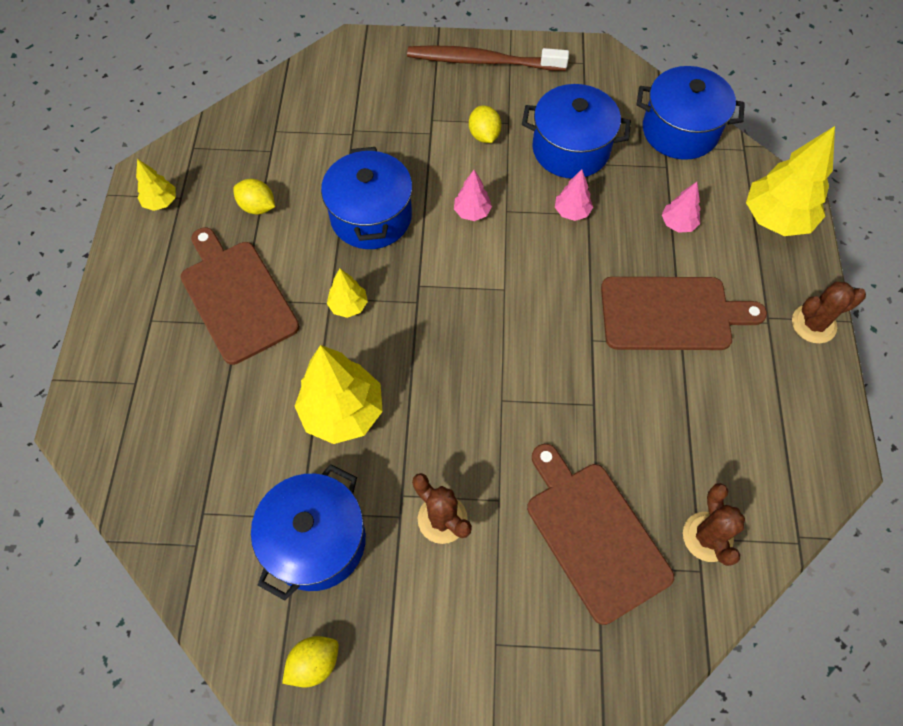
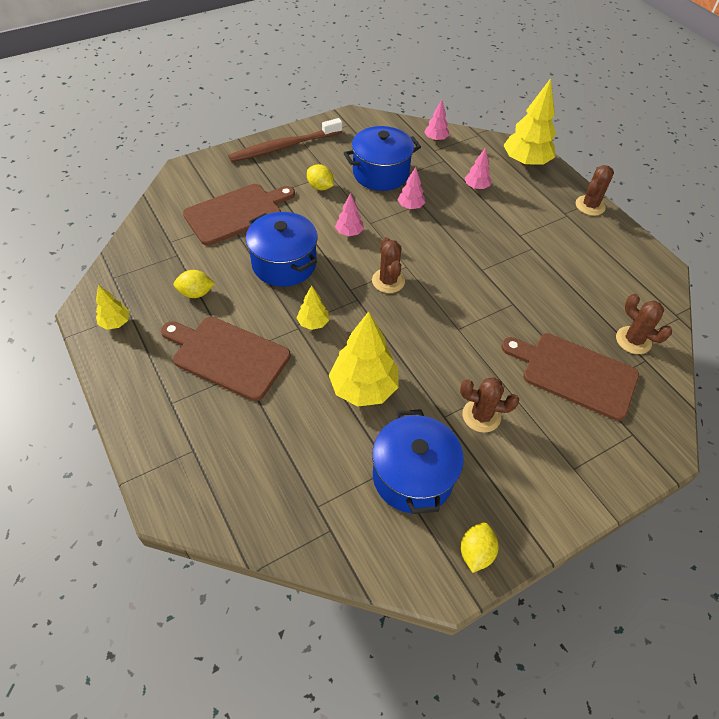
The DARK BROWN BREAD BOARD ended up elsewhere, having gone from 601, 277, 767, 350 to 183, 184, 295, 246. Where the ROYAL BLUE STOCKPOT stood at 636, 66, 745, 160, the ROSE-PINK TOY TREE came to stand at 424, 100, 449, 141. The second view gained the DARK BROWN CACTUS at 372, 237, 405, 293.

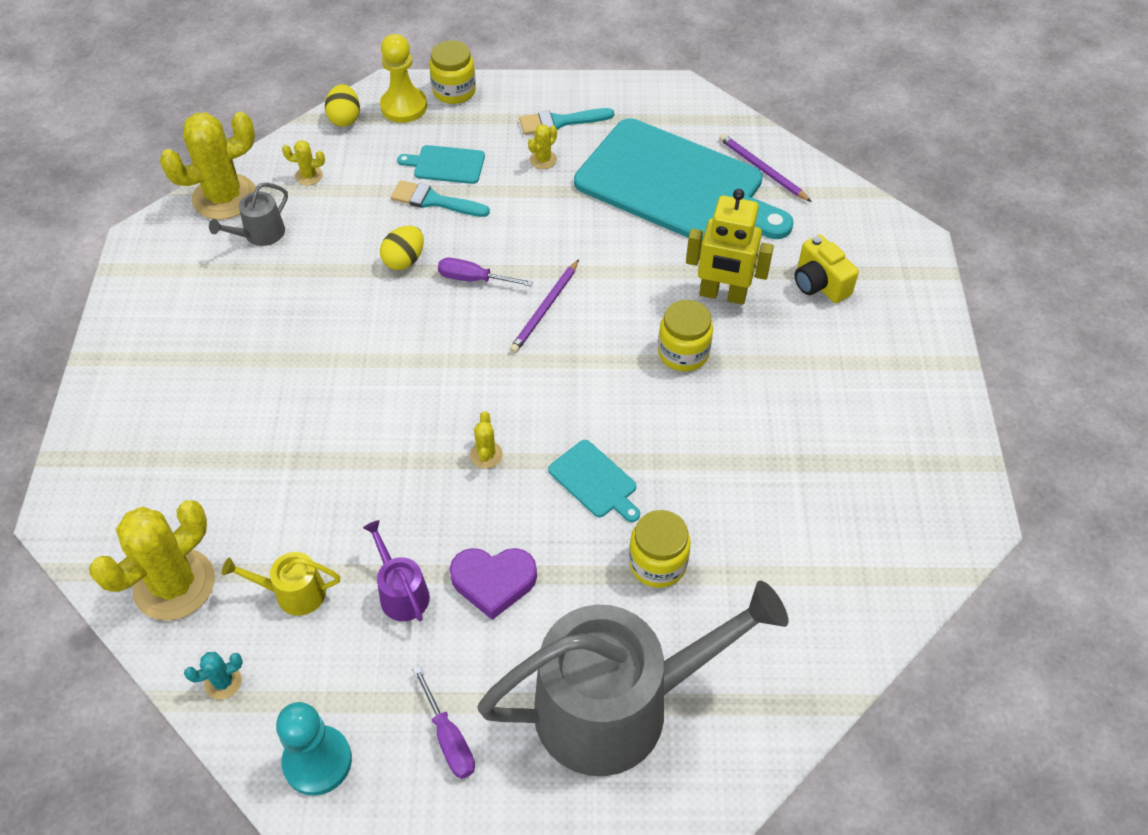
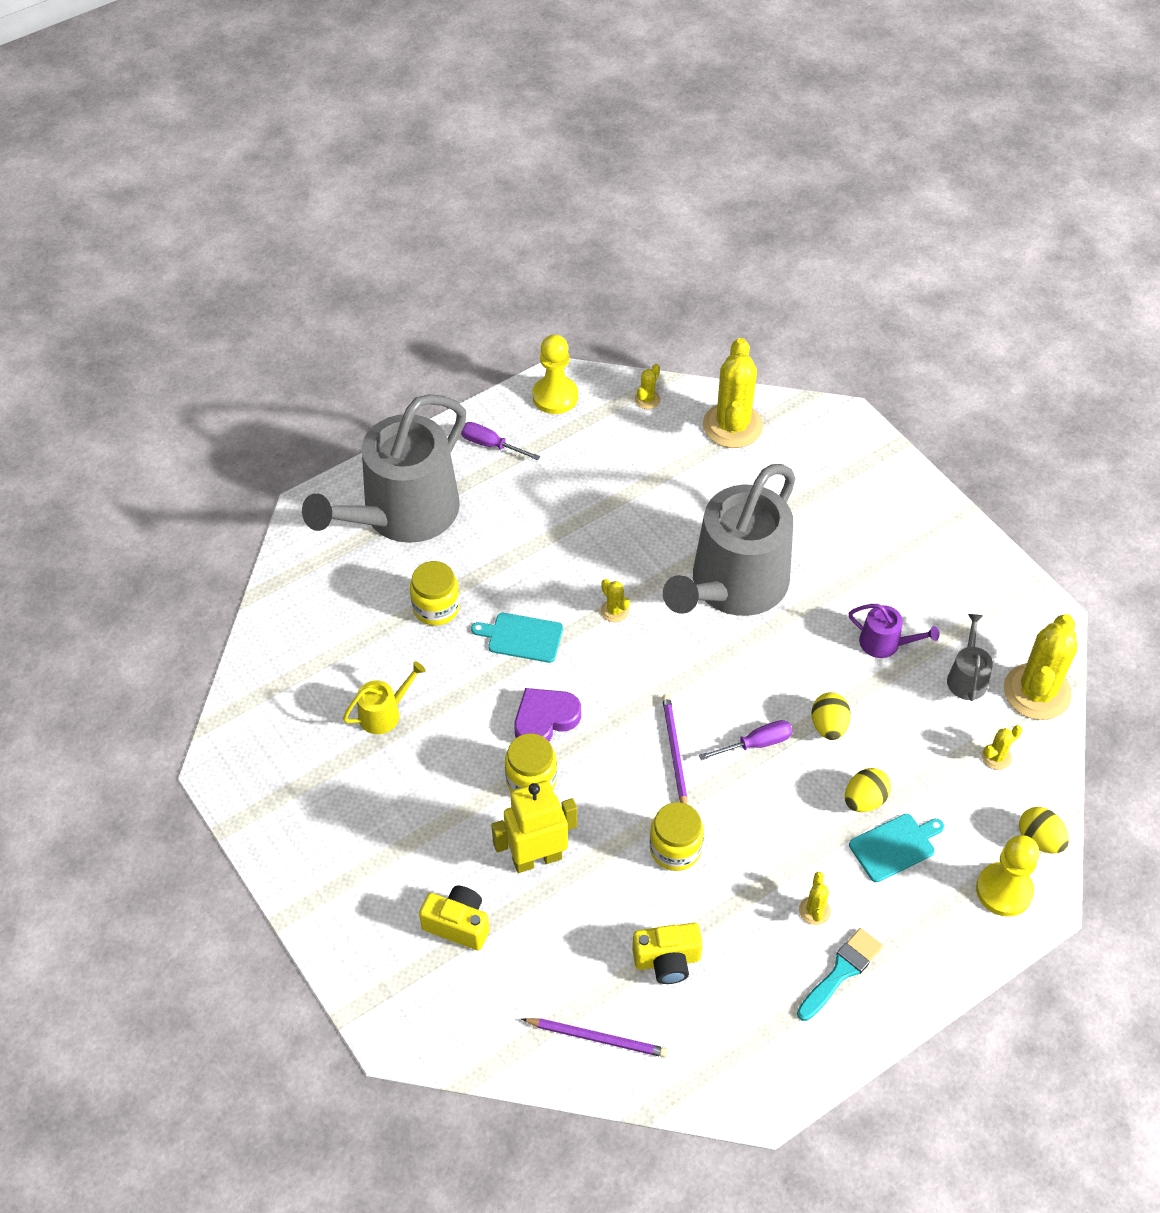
What was the TURQUOISE CACTUS at 184, 652, 243, 700 turned into the GOLDEN CACTUS at 635, 364, 661, 409. The GOLDEN WATERING POT ended up elsewhere, having gone from 222, 552, 340, 616 to 343, 661, 426, 734. What was the TURQUOISE GAME PAWN at 276, 702, 352, 796 turned into the GOLDEN GAME PAWN at 532, 334, 578, 414. The VIOLET WATERING POT ended up elsewhere, having gone from 363, 520, 430, 621 to 849, 604, 939, 658. Where the TURQUOISE PAINT BRUSH stood at 391, 180, 490, 217, the GOLDEN TOY EGG came to stand at 845, 768, 891, 812. The GOLDEN PRESERVE JAR ended up elsewhere, having gone from 429, 40, 476, 104 to 649, 802, 704, 871. The VIOLET LOVE HEART ended up elsewhere, having gone from 450, 548, 537, 620 to 515, 688, 581, 742. Where the TURQUOISE BREAD BOARD stood at 574, 118, 794, 240, the GOLDEN COMPACT CAMERA came to stand at 632, 923, 703, 984. The second view gained the GREY WATERING POT at 663, 464, 795, 616.

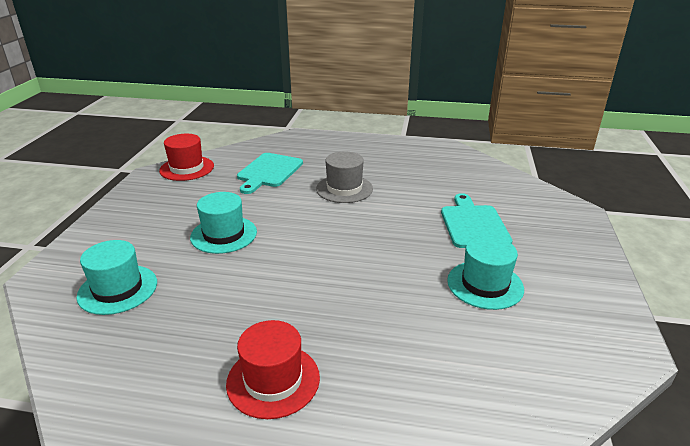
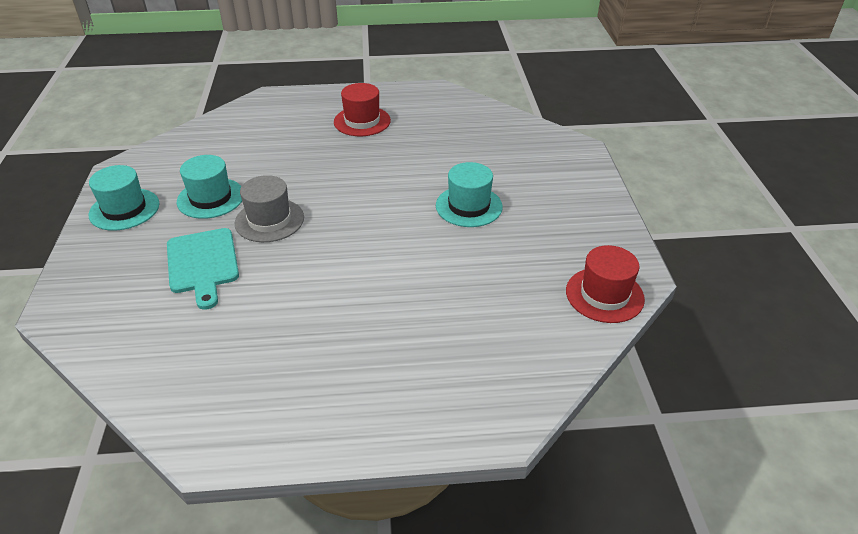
The TURQUOISE TOP HAT ended up elsewhere, having gone from 77, 240, 157, 315 to 89, 165, 159, 231. The second view lost the TURQUOISE BREAD BOARD at 237, 153, 303, 194. The GREY TOP HAT ended up elsewhere, having gone from 316, 152, 373, 203 to 235, 175, 304, 242.

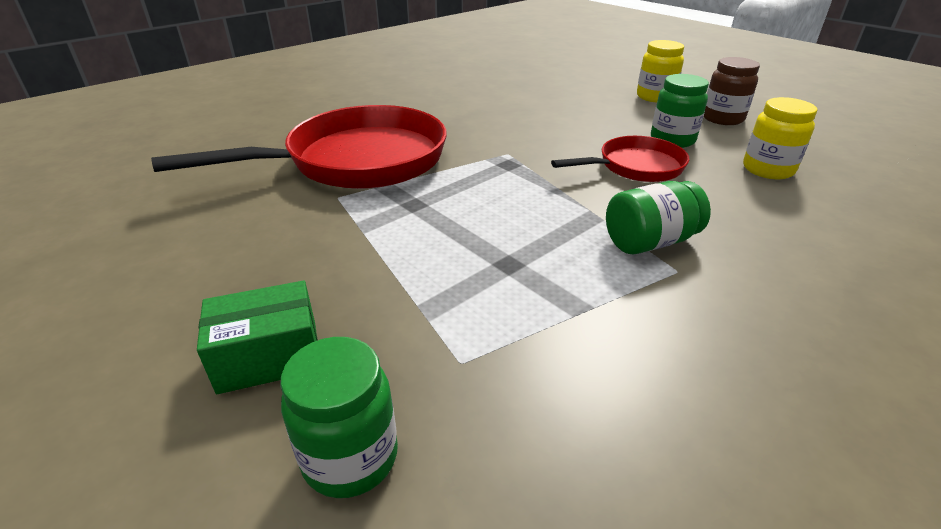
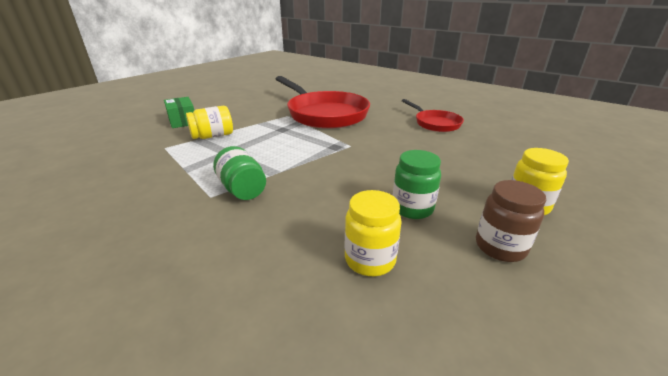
The second view lost the LEAF-GREEN PRESERVE JAR at 280, 337, 398, 498. The CRIMSON SKILLET ended up elsewhere, having gone from 551, 136, 690, 182 to 402, 99, 464, 132. The second view gained the GOLDEN PRESERVE JAR at 186, 106, 233, 139.

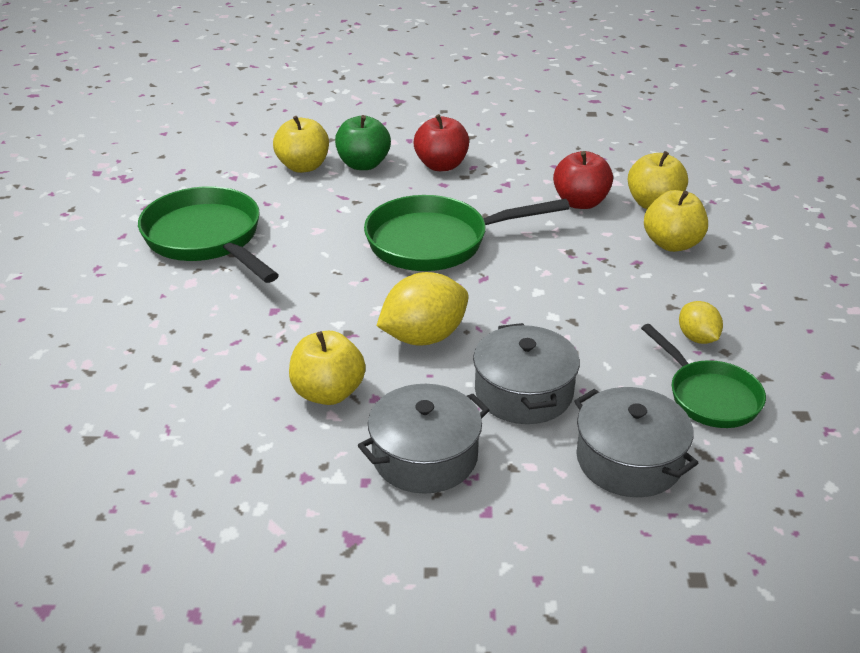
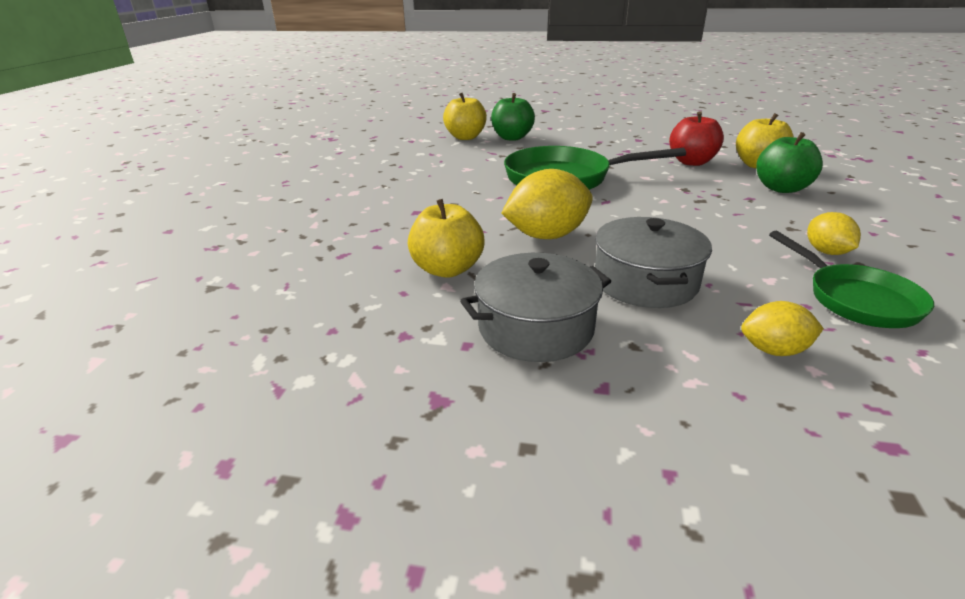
The second view lost the LEAF-GREEN SKILLET at 138, 186, 279, 283. The second view lost the CRIMSON TOY APPLE at 413, 114, 469, 171. Where the GREY STOCKPOT stood at 574, 387, 698, 497, the GOLDEN TOY LEMON came to stand at 741, 301, 824, 356. What was the GOLDEN TOY APPLE at 644, 190, 708, 252 turned into the LEAF-GREEN TOY APPLE at 756, 132, 823, 193.

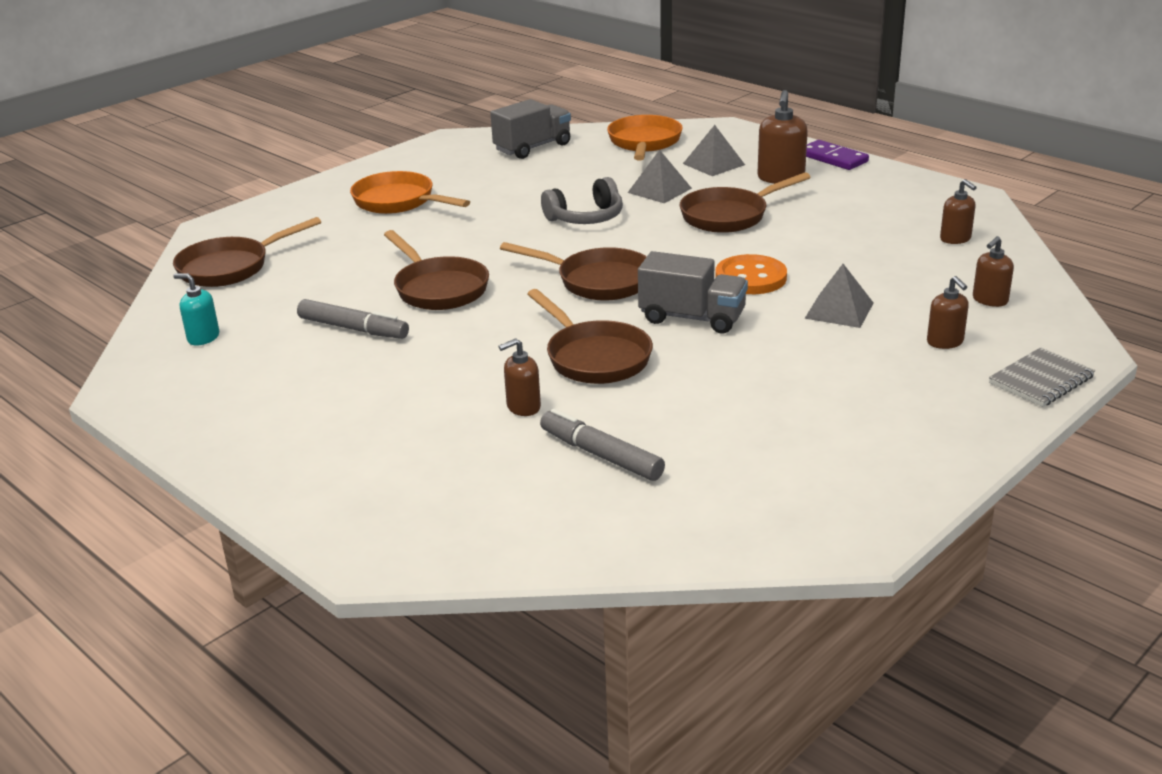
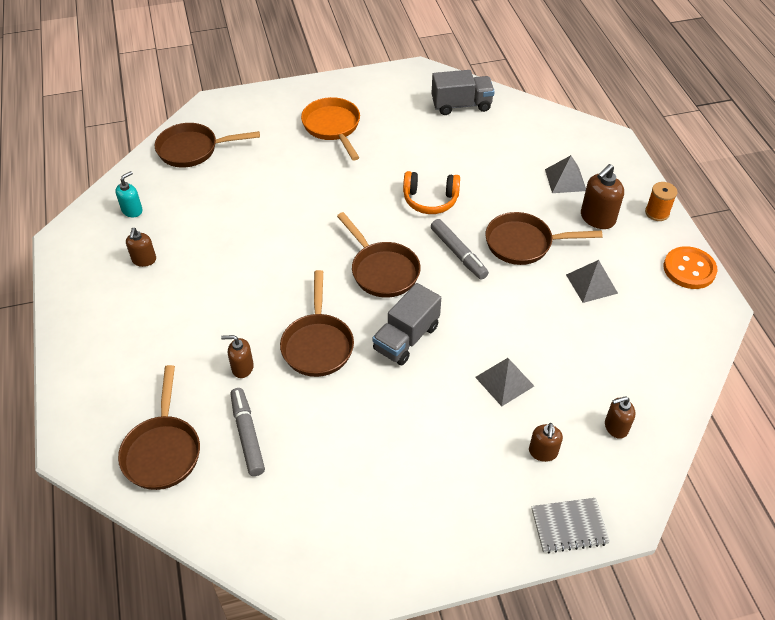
The TURQUOISE PUMP BOTTLE at 173, 273, 219, 346 ended up facing another way, 75 degrees clockwise from before. The GREY MARKER ended up elsewhere, having gone from 297, 299, 409, 339 to 431, 219, 489, 280. The DARK BROWN SKILLET ended up elsewhere, having gone from 384, 230, 489, 310 to 118, 365, 200, 490. What was the GREY HEADPHONES at 541, 177, 623, 224 turned into the ORANGE HEADPHONES at 403, 171, 460, 214. The second view lost the ORANGE SKILLET at 607, 115, 683, 161. The GREY PYRAMID ended up elsewhere, having gone from 628, 150, 692, 203 to 566, 260, 618, 303. The GREY TOY TRUCK at 638, 251, 748, 334 ended up facing another way, 75 degrees clockwise from before. The ORANGE SHIRT BUTTON ended up elsewhere, having gone from 715, 254, 787, 294 to 664, 246, 717, 289. Where the VIOLET DOMINO PIECE stood at 806, 140, 869, 170, the ORANGE SPOOL came to stand at 645, 182, 677, 221. The DARK BROWN PUMP BOTTLE ended up elsewhere, having gone from 940, 179, 977, 244 to 126, 228, 156, 267.

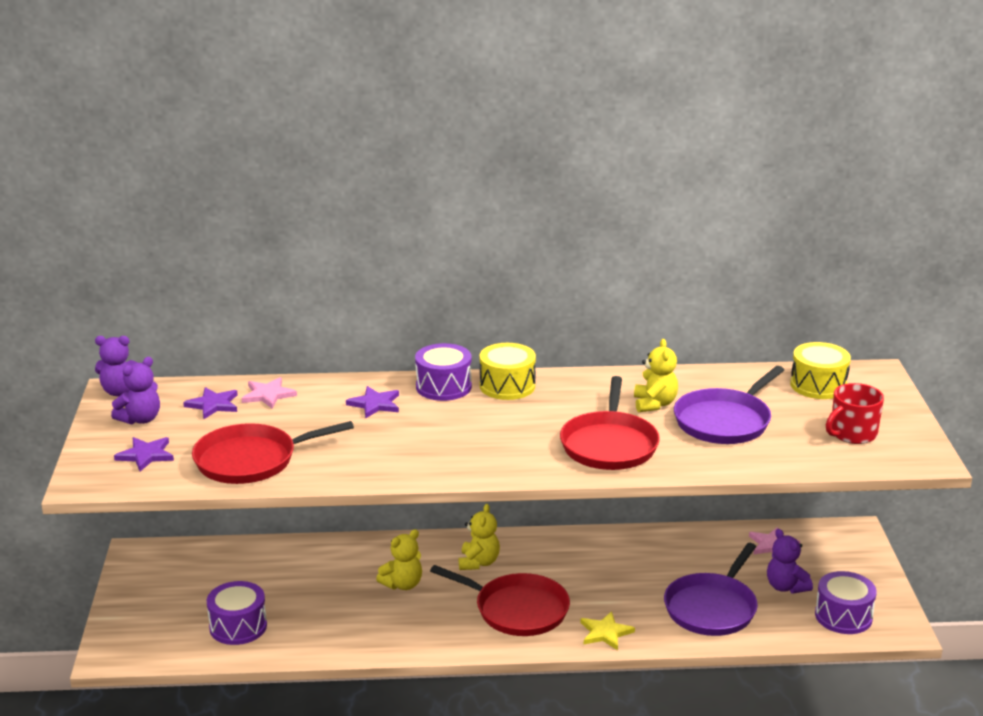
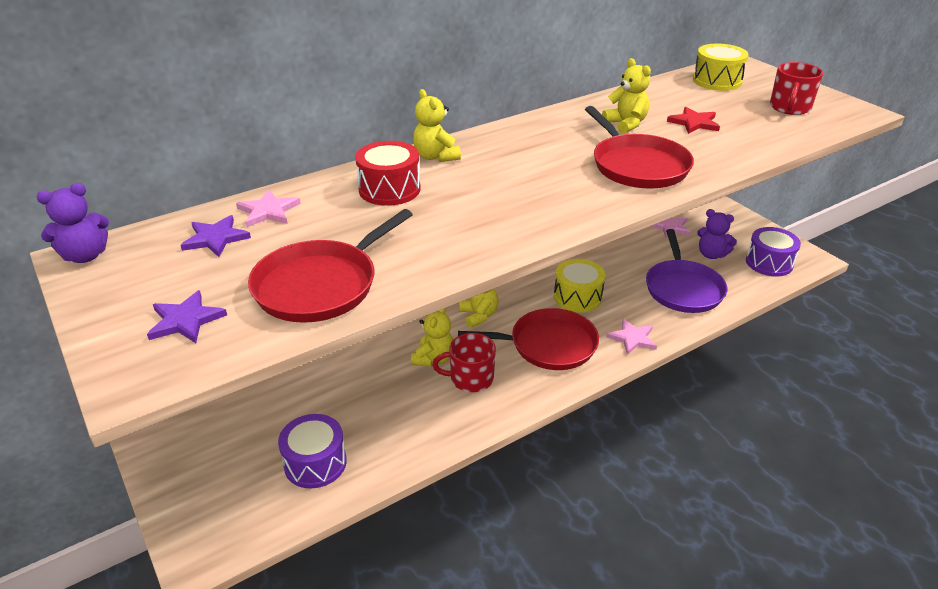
The second view lost the VIOLET STUFFED BEAR at 111, 357, 160, 424. Where the VIOLET STAR stood at 346, 386, 399, 418, the CRIMSON TOY DRUM came to stand at 355, 141, 421, 206. Where the VIOLET TOY DRUM stood at 415, 343, 472, 401, the GOLDEN STUFFED BEAR came to stand at 413, 89, 461, 162. The GOLDEN TOY DRUM ended up elsewhere, having gone from 479, 343, 536, 400 to 554, 259, 605, 312. What was the GOLDEN STAR at 580, 611, 635, 650 turned into the ROSE-PINK STAR at 606, 319, 657, 355. Where the VIOLET SKILLET stood at 674, 366, 784, 444, the CRIMSON STAR came to stand at 667, 107, 720, 134. The second view gained the CRIMSON TEA MUG at 432, 333, 496, 392.

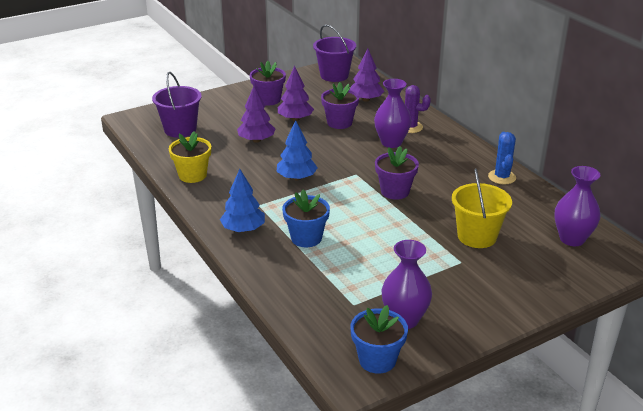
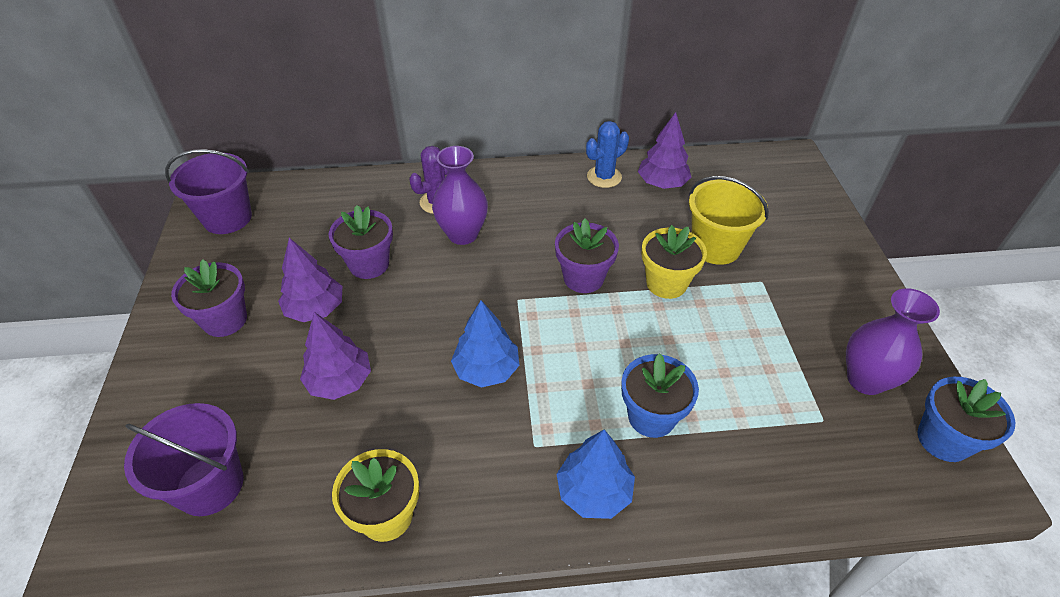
The VIOLET TOY TREE ended up elsewhere, having gone from 350, 48, 384, 102 to 638, 112, 691, 189. The ROYAL BLUE CACTUS at 488, 132, 516, 184 ended up facing another way, 60 degrees counterclockwise from before. The second view lost the VIOLET VASE at 554, 166, 601, 246. The second view gained the GOLDEN POTTED PLANT at 641, 225, 707, 299.

